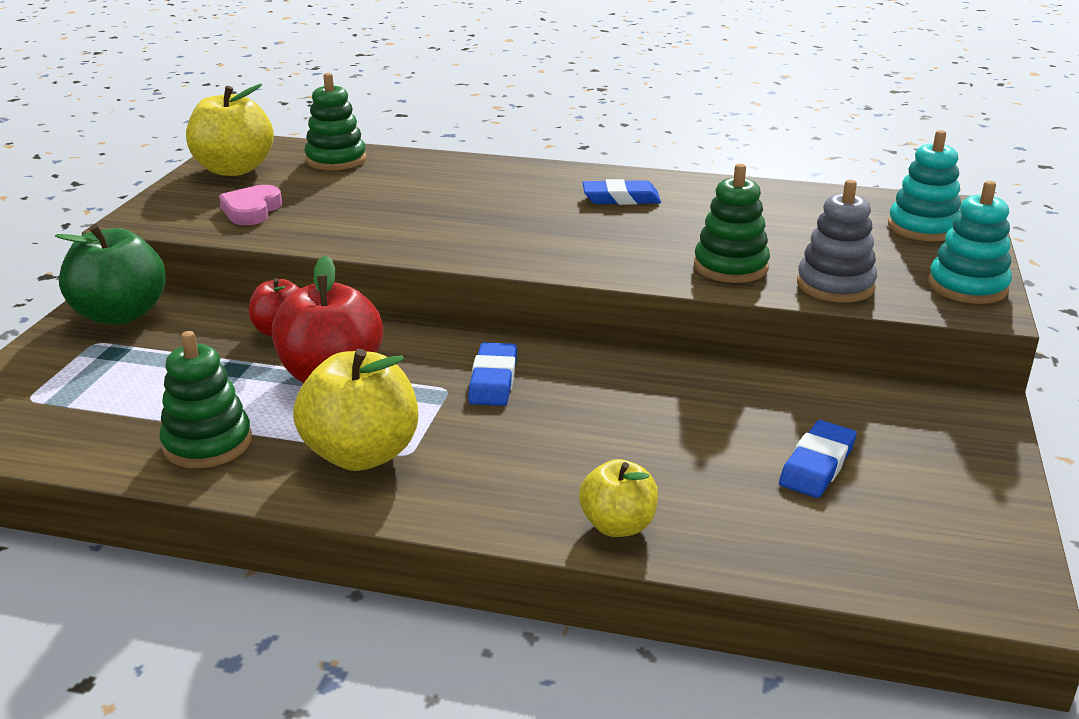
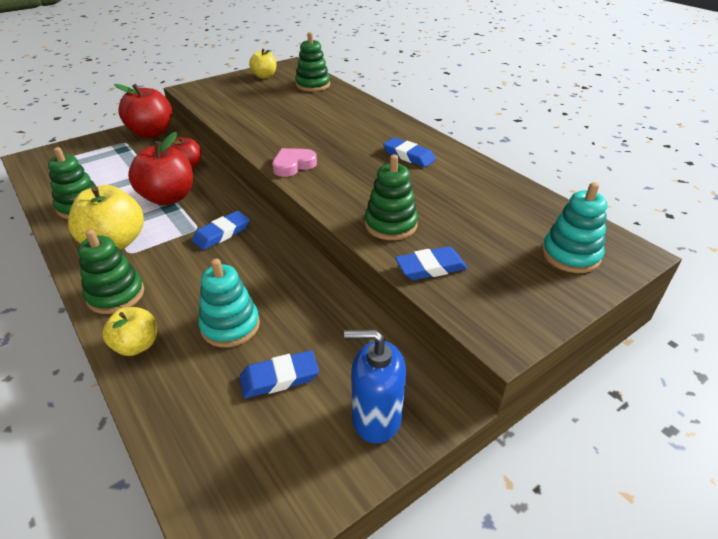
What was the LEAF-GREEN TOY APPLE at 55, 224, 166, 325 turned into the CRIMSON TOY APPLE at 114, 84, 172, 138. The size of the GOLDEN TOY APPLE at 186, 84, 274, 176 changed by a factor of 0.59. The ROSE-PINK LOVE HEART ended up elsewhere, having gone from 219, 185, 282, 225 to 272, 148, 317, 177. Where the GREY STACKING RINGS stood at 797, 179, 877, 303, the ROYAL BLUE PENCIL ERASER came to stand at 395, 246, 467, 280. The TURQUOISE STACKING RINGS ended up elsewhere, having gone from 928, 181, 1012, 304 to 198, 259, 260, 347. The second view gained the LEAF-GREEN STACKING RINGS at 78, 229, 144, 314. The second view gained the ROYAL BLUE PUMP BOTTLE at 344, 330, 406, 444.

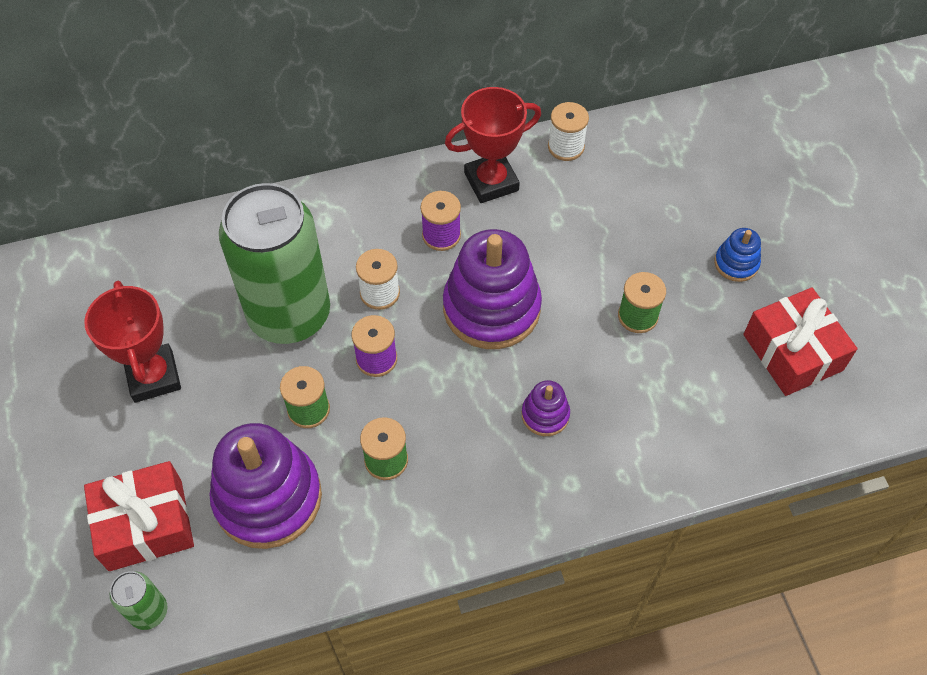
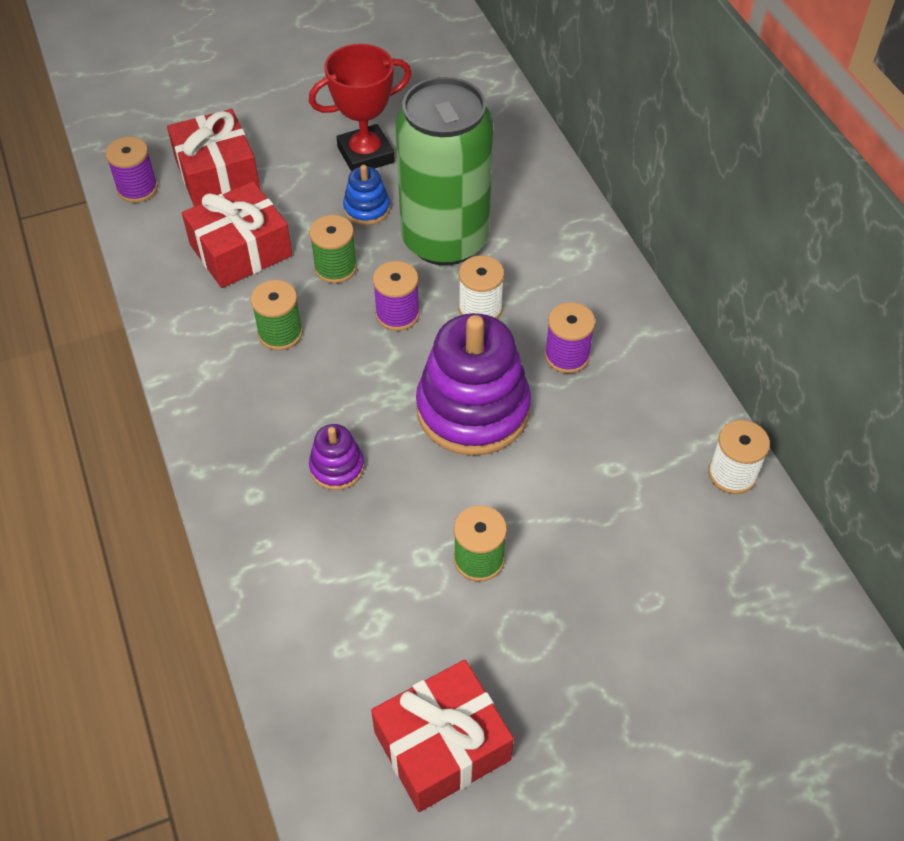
Where the LEAF-GREEN TIN stood at 110, 571, 168, 630, the VIOLET SPOOL came to stand at 105, 137, 158, 203. Where the VIOLET STACKING RINGS stood at 209, 423, 322, 549, the CRIMSON GIFT came to stand at 182, 181, 292, 288. The second view lost the CRIMSON TROPHY at 445, 87, 541, 203. The ROYAL BLUE STACKING RINGS ended up elsewhere, having gone from 714, 228, 761, 282 to 343, 165, 390, 225.

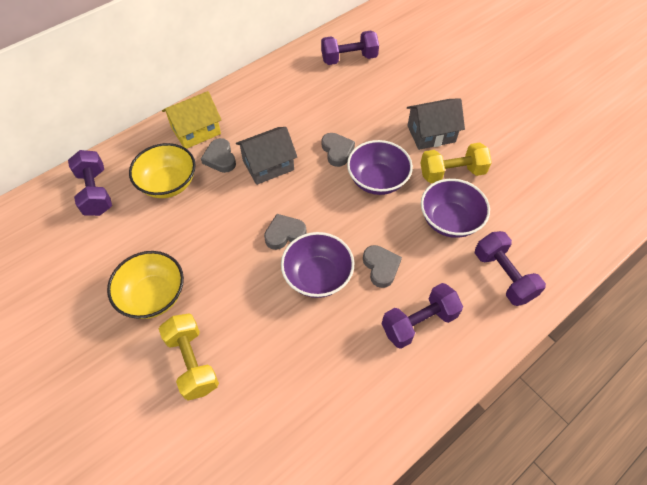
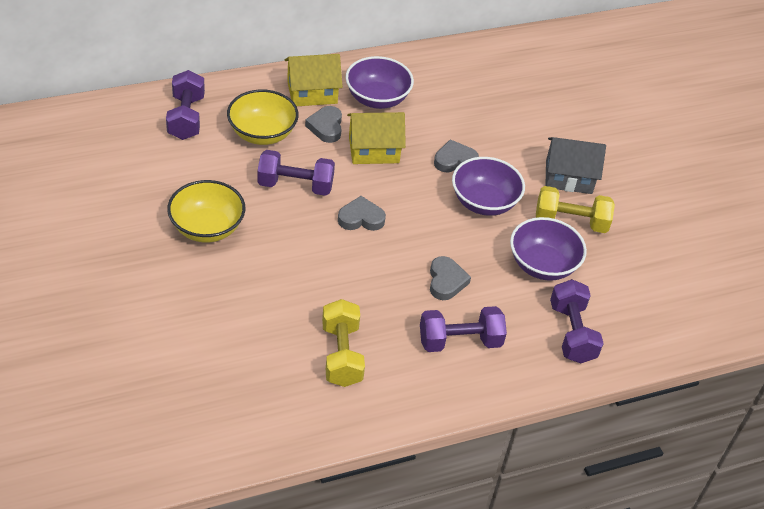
The GOLDEN FREE WEIGHT ended up elsewhere, having gone from 159, 314, 219, 401 to 322, 299, 365, 387. What was the GREY TOY HOUSE at 236, 127, 297, 185 turned into the GOLDEN TOY HOUSE at 347, 112, 406, 164. The VIOLET DEEP DISH ended up elsewhere, having gone from 281, 232, 354, 298 to 346, 56, 414, 109. The VIOLET FREE WEIGHT ended up elsewhere, having gone from 321, 31, 379, 65 to 257, 150, 335, 196. The GREY LOVE HEART at 322, 133, 355, 167 ended up facing another way, 105 degrees counterclockwise from before.

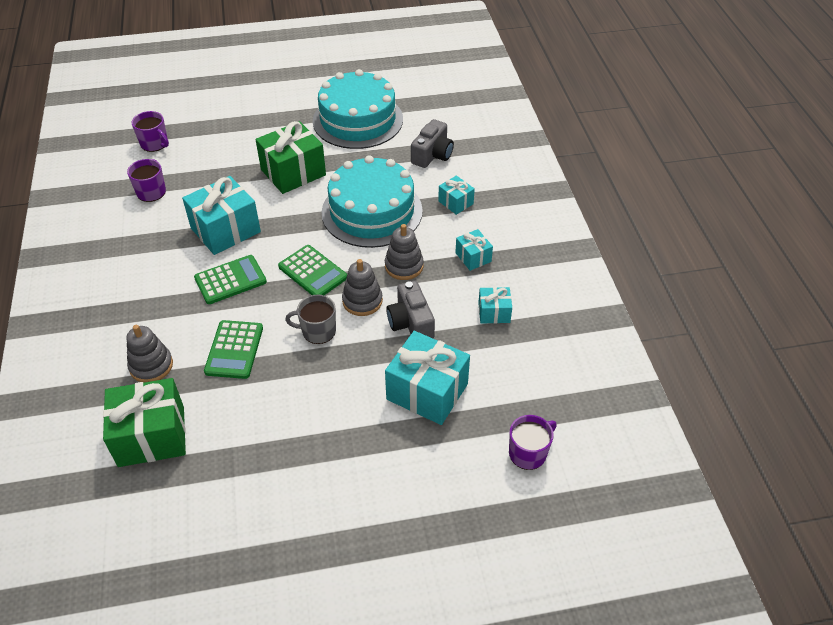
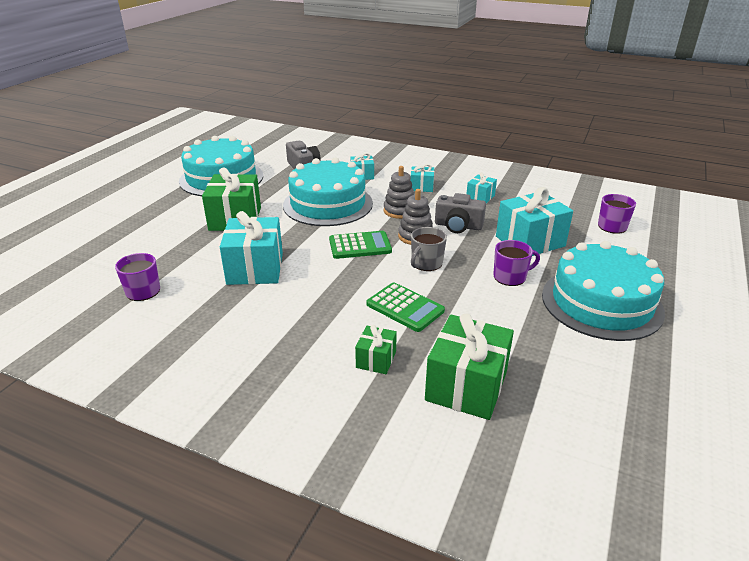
Where the GREY STACKING RINGS stood at 126, 325, 173, 383, the LEAF-GREEN GIFT came to stand at 355, 325, 397, 374. The VIOLET TEA MUG ended up elsewhere, having gone from 131, 111, 169, 152 to 494, 240, 540, 286. The second view lost the LEAF-GREEN CALCULATOR at 194, 255, 267, 304. The second view gained the TURQUOISE GATEAU at 542, 241, 665, 341.

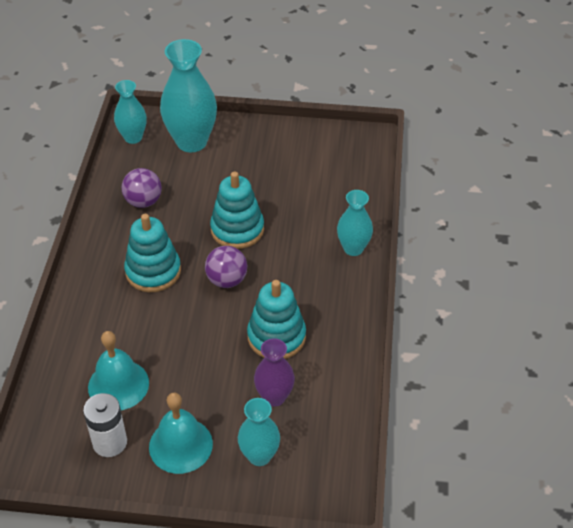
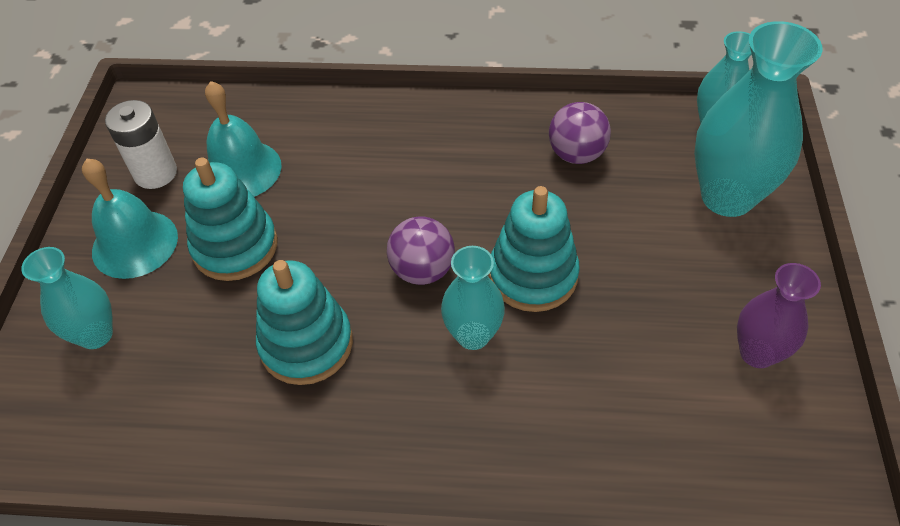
The TURQUOISE STACKING RINGS ended up elsewhere, having gone from 124, 214, 181, 292 to 183, 157, 278, 281. The VIOLET VASE ended up elsewhere, having gone from 254, 338, 295, 407 to 737, 263, 821, 368. The TURQUOISE VASE ended up elsewhere, having gone from 337, 190, 373, 256 to 441, 246, 505, 350.

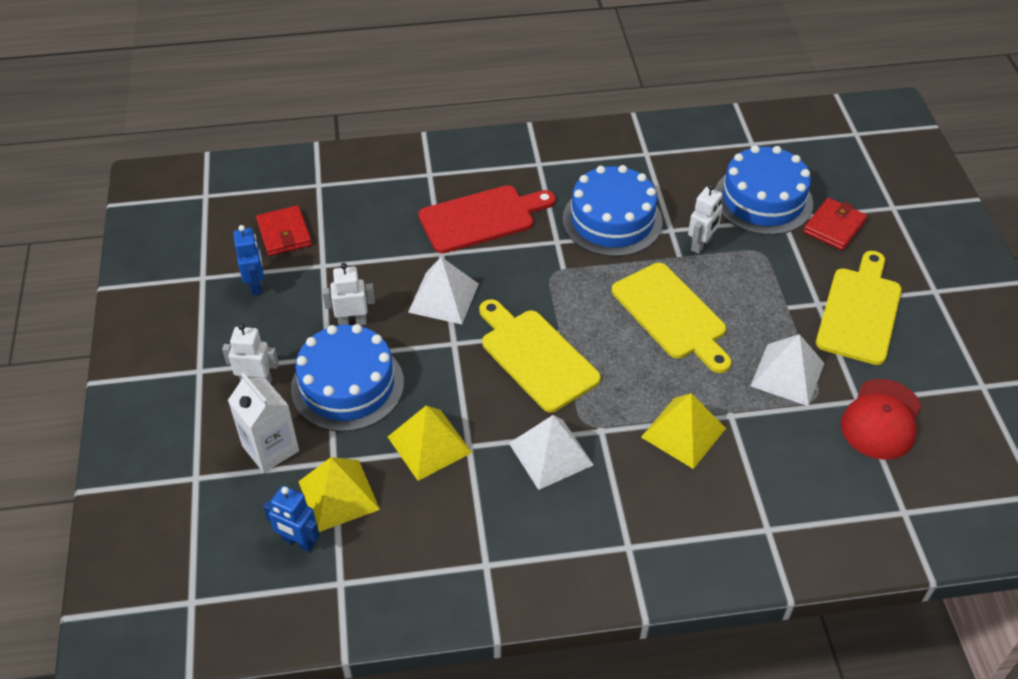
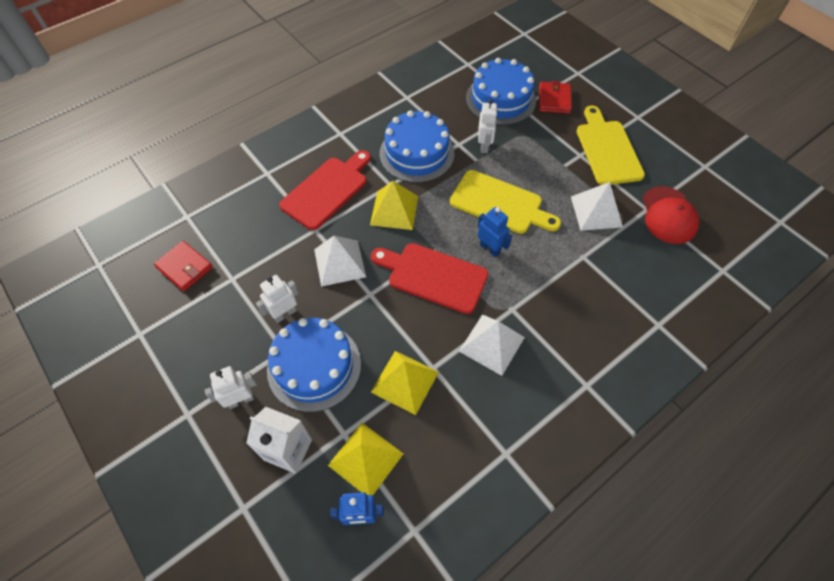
The ROYAL BLUE ROBOT ended up elsewhere, having gone from 233, 225, 264, 295 to 478, 207, 512, 257. What was the GOLDEN BREAD BOARD at 479, 299, 601, 412 turned into the CRIMSON BREAD BOARD at 371, 243, 488, 314. The GOLDEN PYRAMID ended up elsewhere, having gone from 641, 393, 726, 469 to 370, 181, 418, 230.

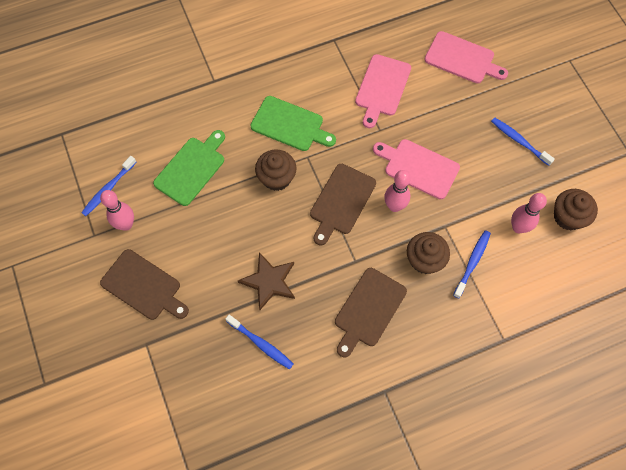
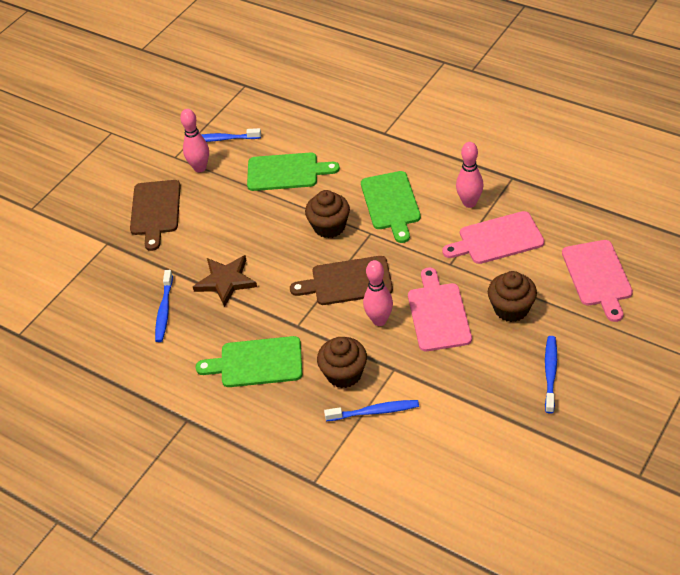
What was the DARK BROWN BREAD BOARD at 335, 268, 407, 357 turned into the LEAF-GREEN BREAD BOARD at 195, 336, 302, 387. The ROSE-PINK SKITTLE ended up elsewhere, having gone from 511, 193, 547, 233 to 456, 142, 484, 208. The DARK BROWN CUPCAKE ended up elsewhere, having gone from 554, 189, 598, 231 to 488, 271, 537, 322.

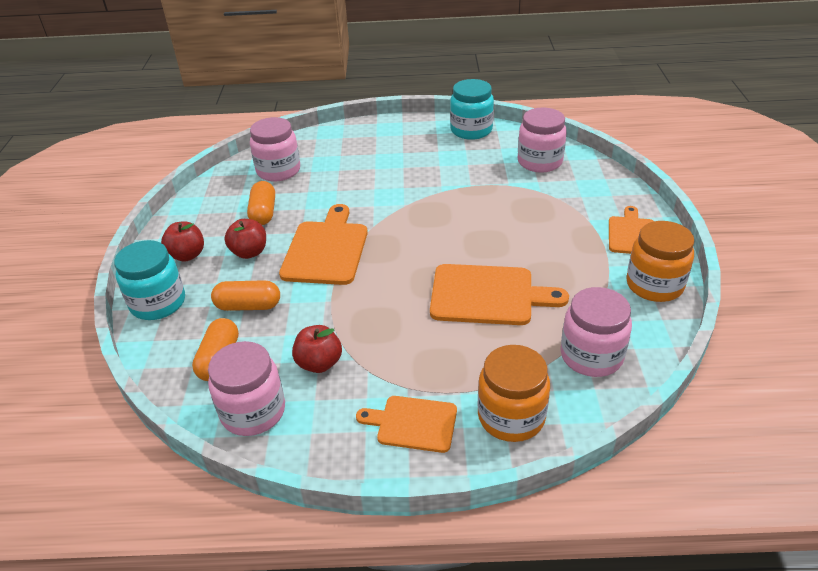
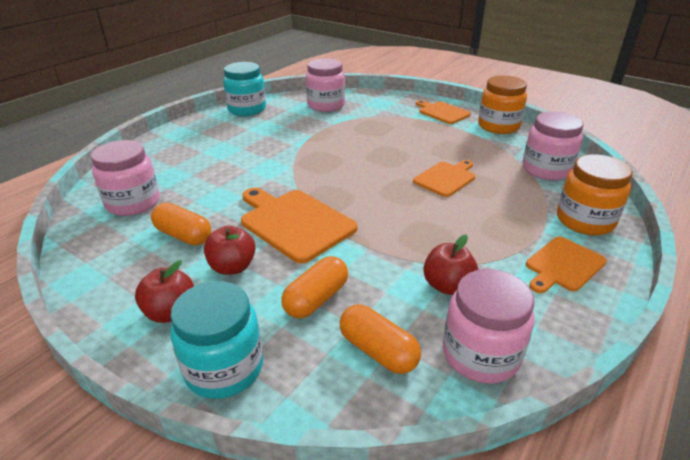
The size of the ORANGE BREAD BOARD at 430, 264, 569, 325 changed by a factor of 0.62.

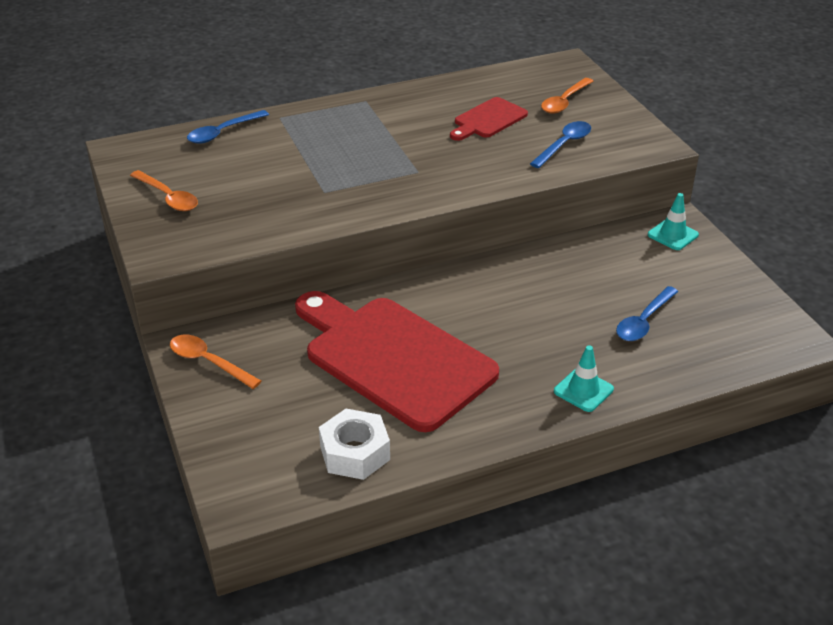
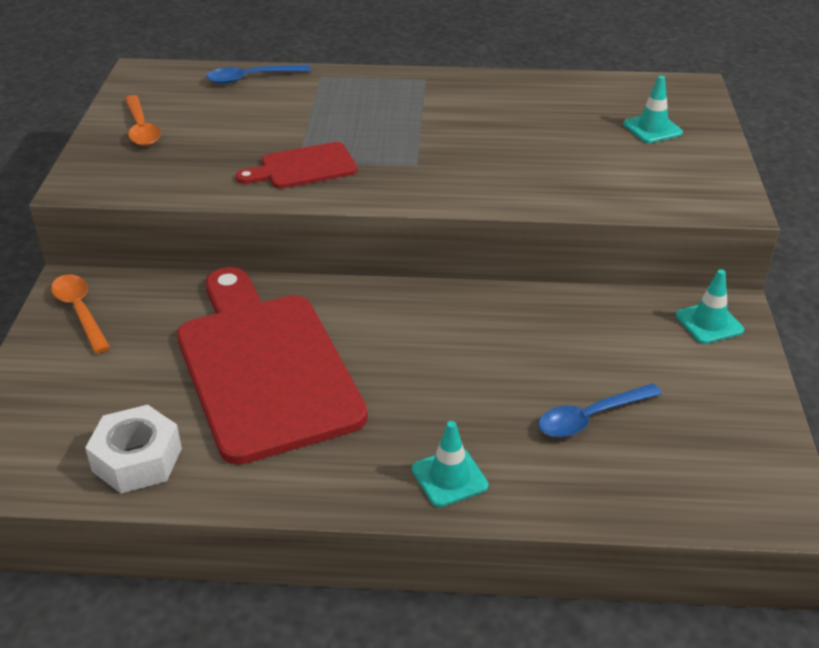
The CRIMSON BREAD BOARD ended up elsewhere, having gone from 450, 97, 528, 141 to 236, 142, 358, 188. The second view lost the ROYAL BLUE TABLESPOON at 530, 121, 591, 168. Where the ORANGE TABLESPOON stood at 541, 78, 593, 114, the TURQUOISE ROAD CONE came to stand at 623, 76, 683, 143.

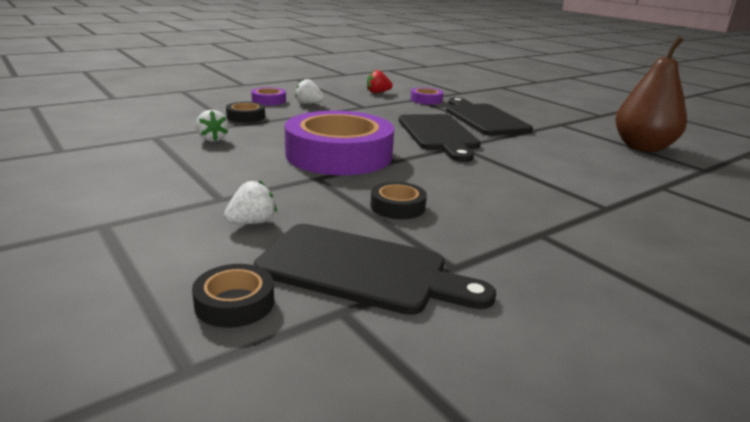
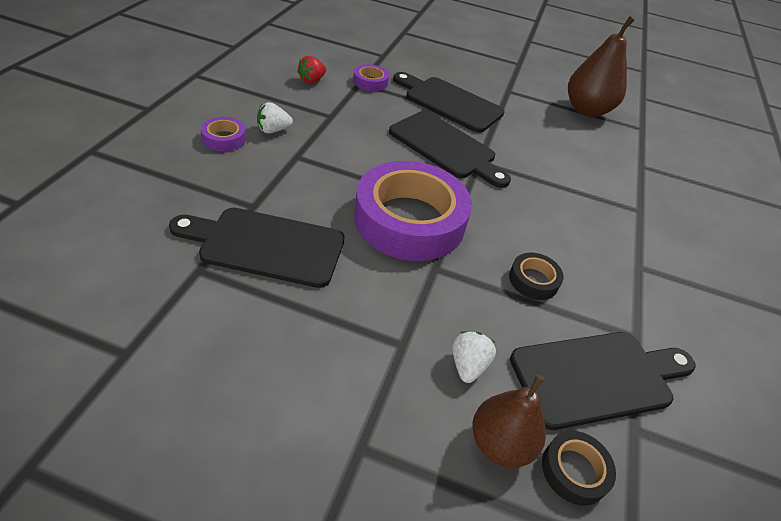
Where the SNOW-WHITE STRAWBERRY stood at 196, 110, 229, 142, the JET-BLACK BREAD BOARD came to stand at 169, 208, 344, 288. The second view lost the JET-BLACK STICKY TAPE at 226, 102, 265, 123. The second view gained the DARK BROWN TOY PEAR at 472, 374, 546, 468.

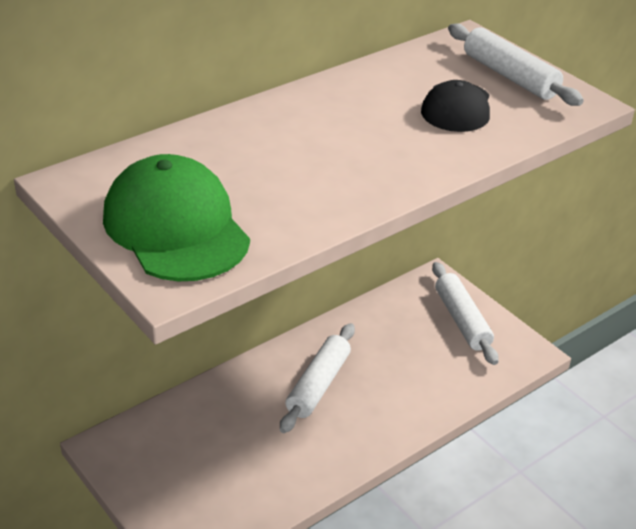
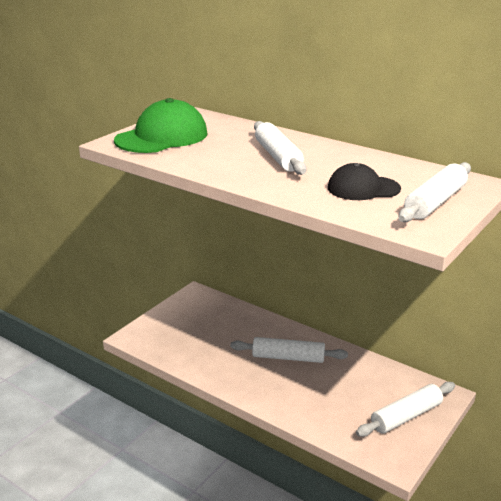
The second view gained the SNOW-WHITE ROLLING PIN at 254, 121, 307, 175.

